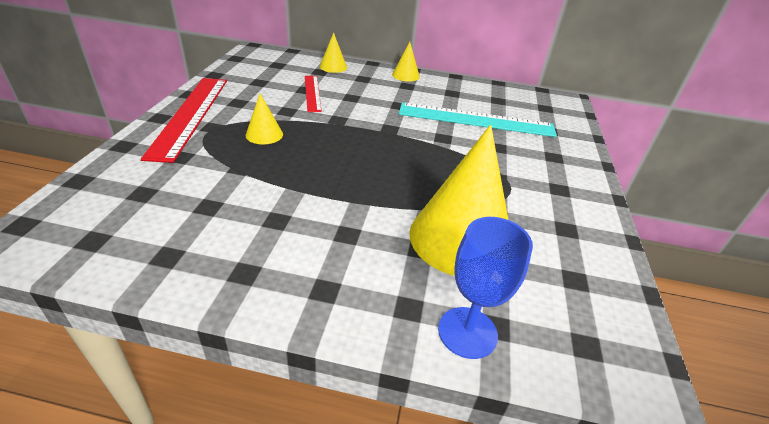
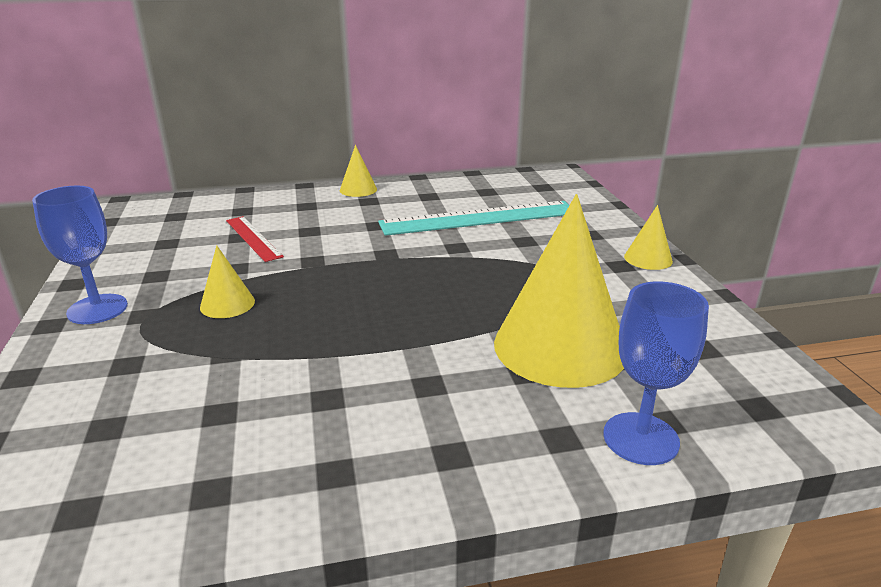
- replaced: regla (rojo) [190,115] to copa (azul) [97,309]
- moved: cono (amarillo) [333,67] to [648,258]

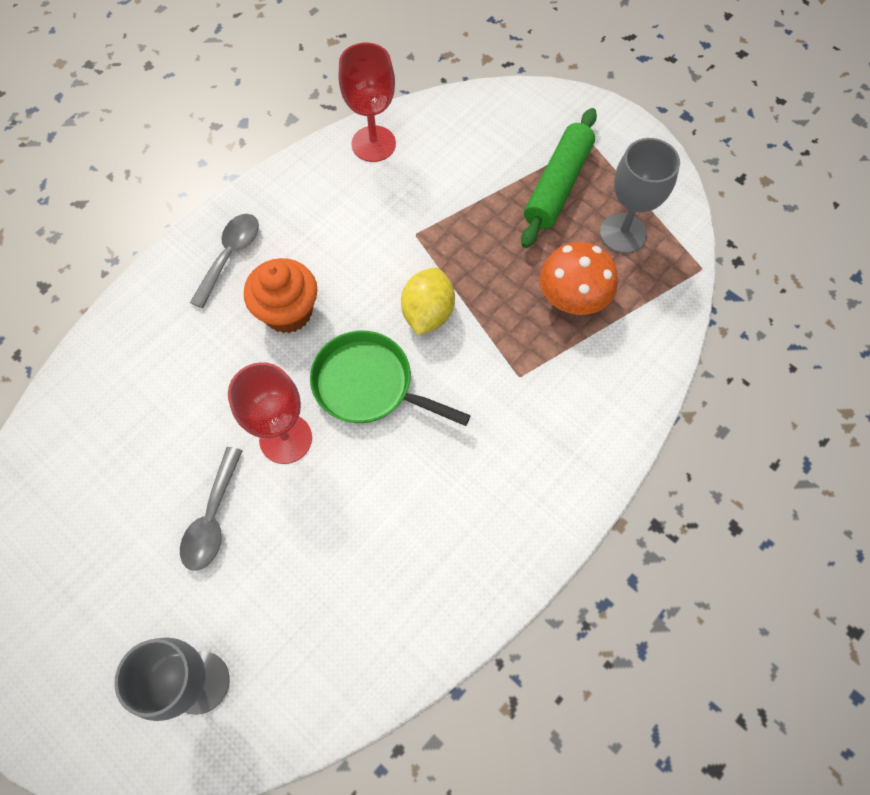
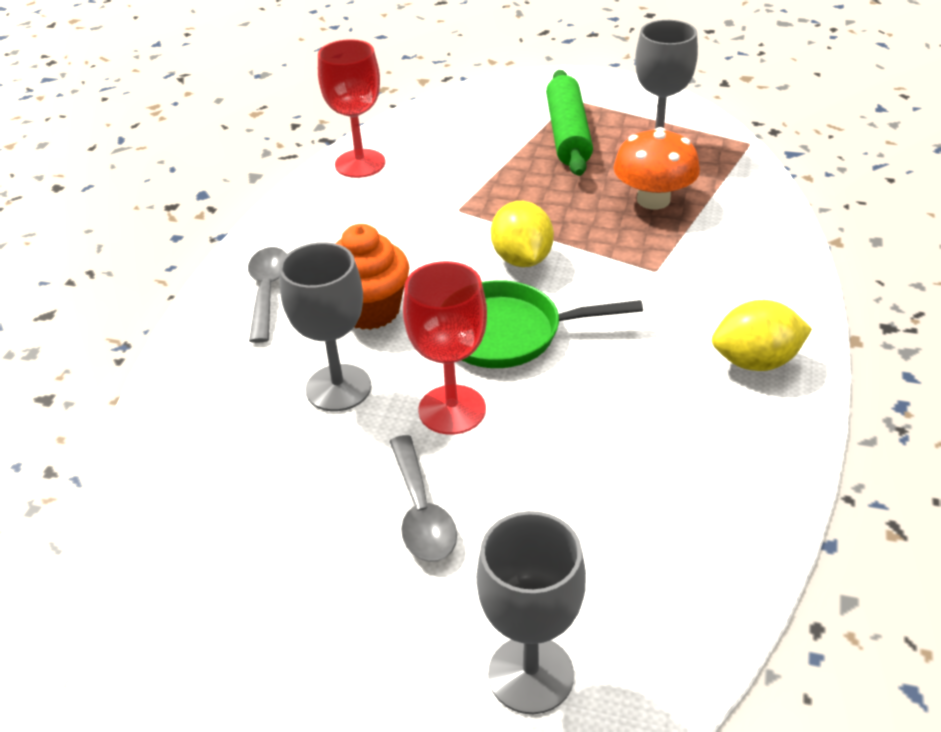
- added: copa (gris) [338,388]
- added: limón (amarillo) [755,361]

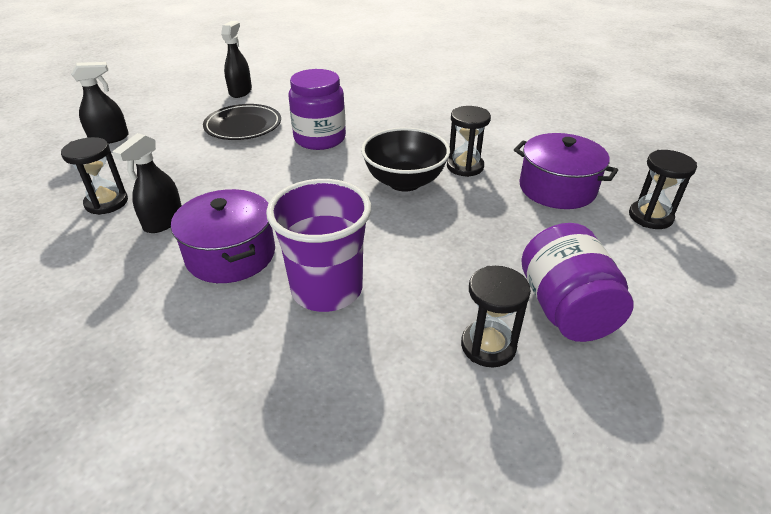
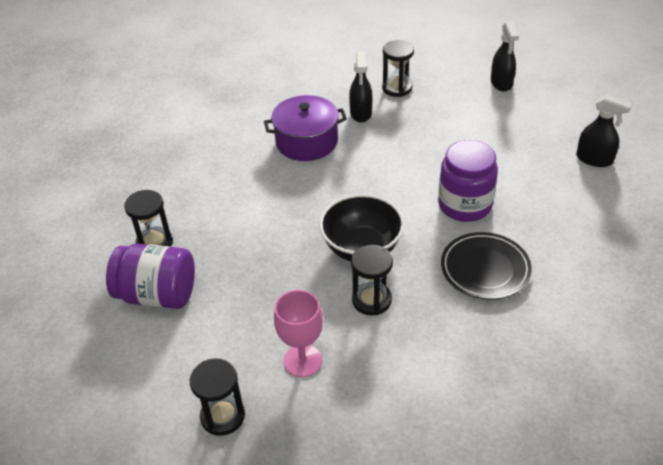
- turned: pulverizador (negro) [163,221] = [361,113] 135 degrees counterclockwise
- moved: plato (negro) [243,126] to [485,269]
- removed: vaso (morado) [327,289]
- replaced: olla (morado) [557,188] to copa (rosa) [302,360]

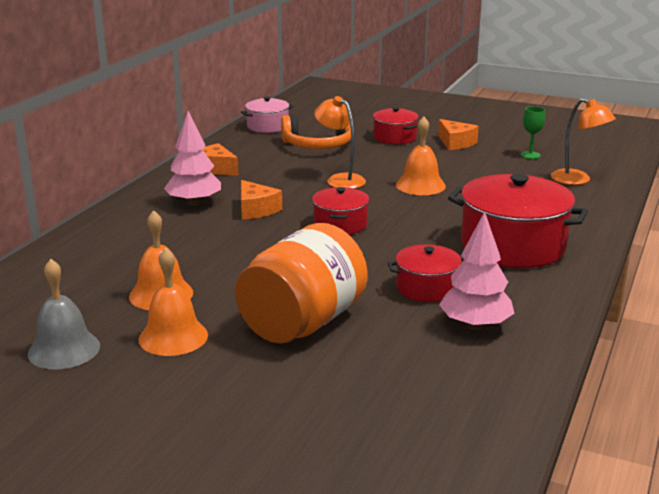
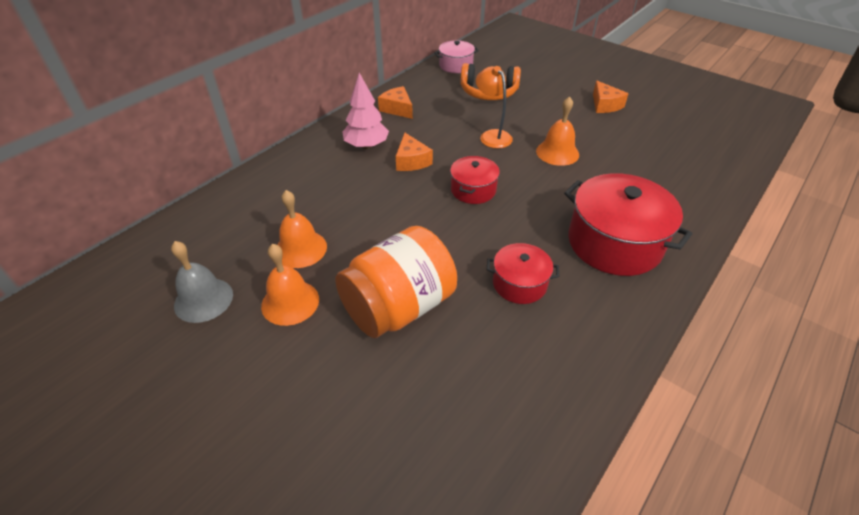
- removed: olla (rojo) [395,137]
- removed: árbol (rosa) [475,325]
- removed: copa (verde) [530,155]
- removed: lámpara (naranja) [577,180]

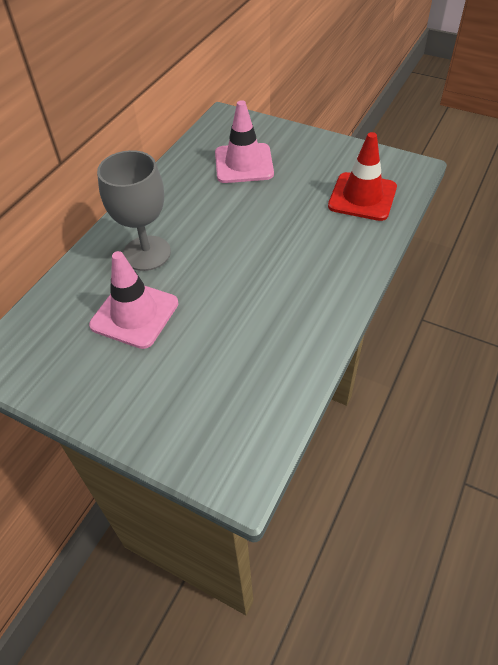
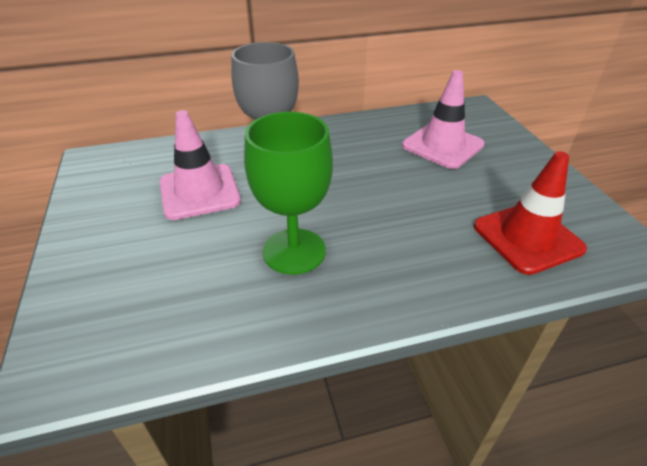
- added: copa (verde) [294,251]

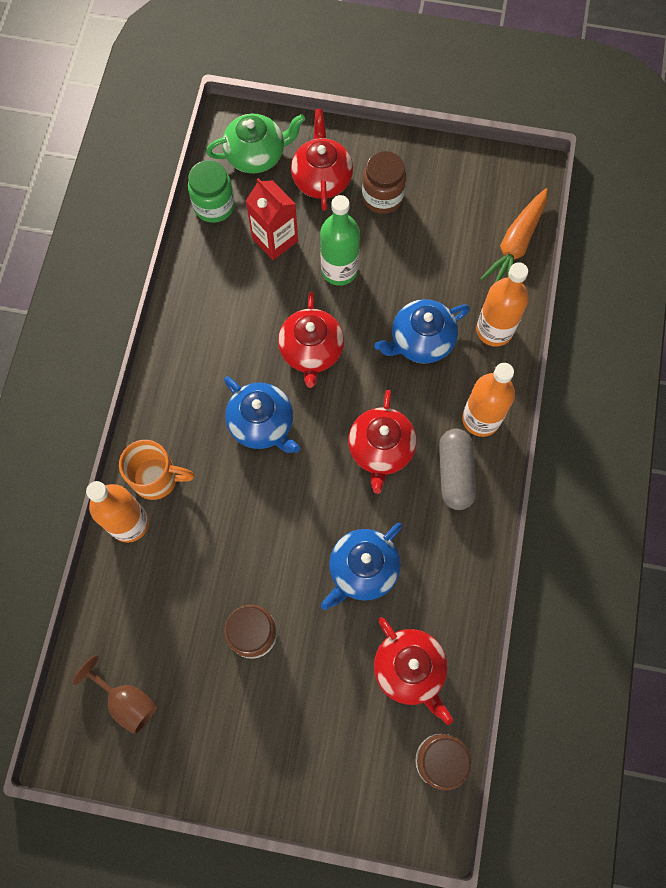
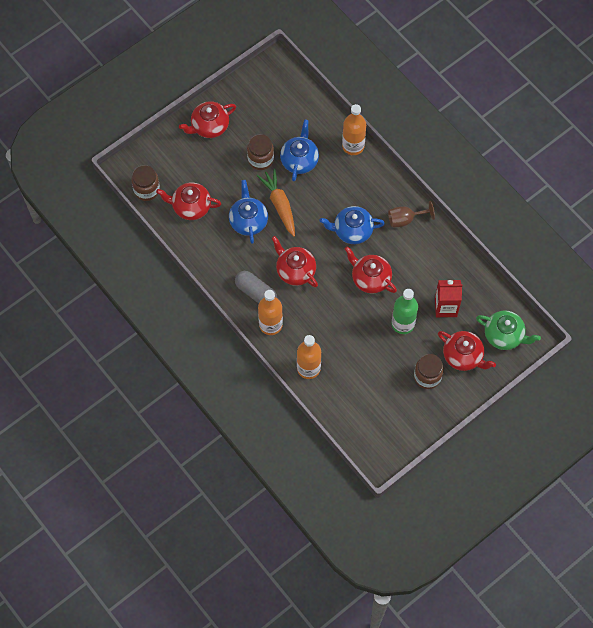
- moved: copa (marrón) [126,701] to [405,219]
- removed: taza (naranja) [157,478]
- removed: tarro (verde) [214,206]
- turned: tetera (verde) [256,155] = [504,335] 90 degrees counterclockwise
- moved: tetera (azul) [421,341] to [299,160]
- moved: zanahoria (naranja) [516,245] to [279,205]
- added: tetera (rojo) [209,126]

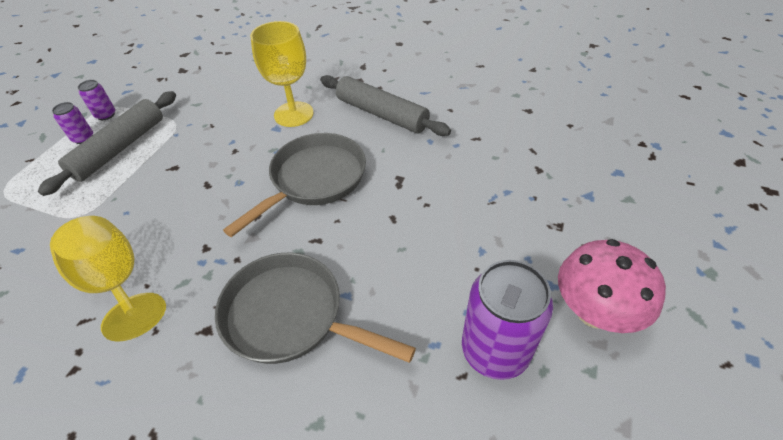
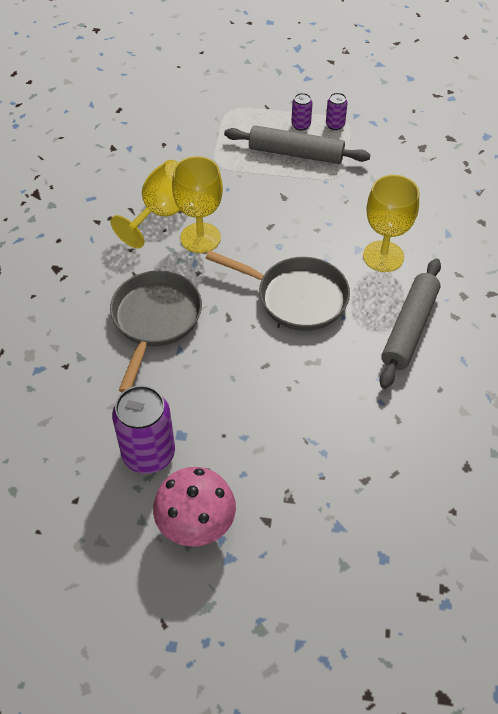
- added: copa (amarillo) [200,238]

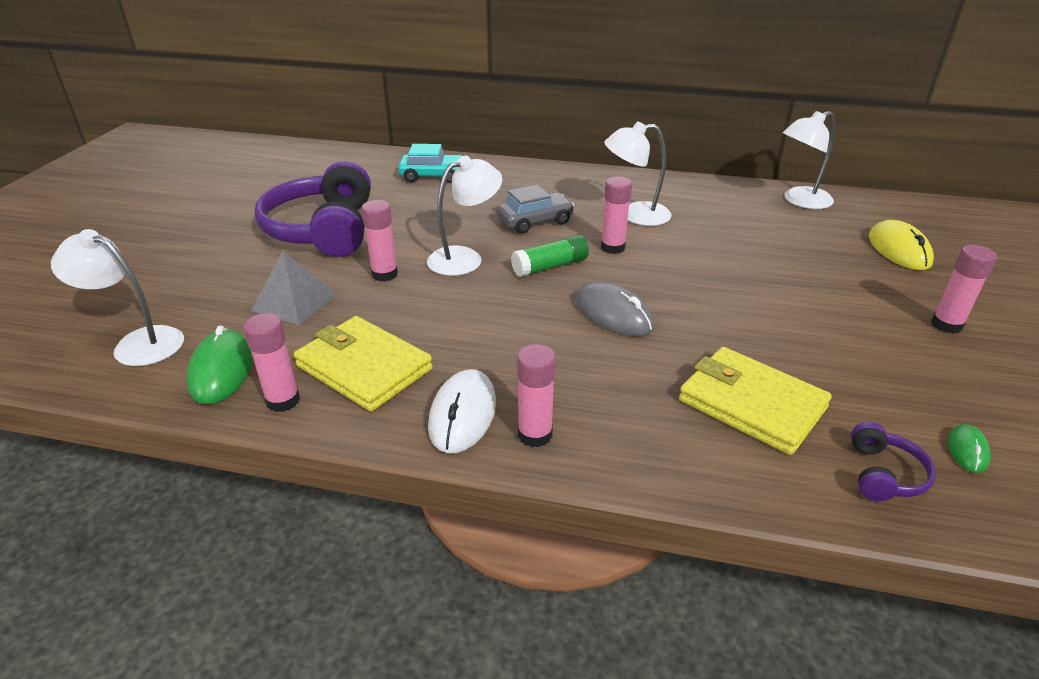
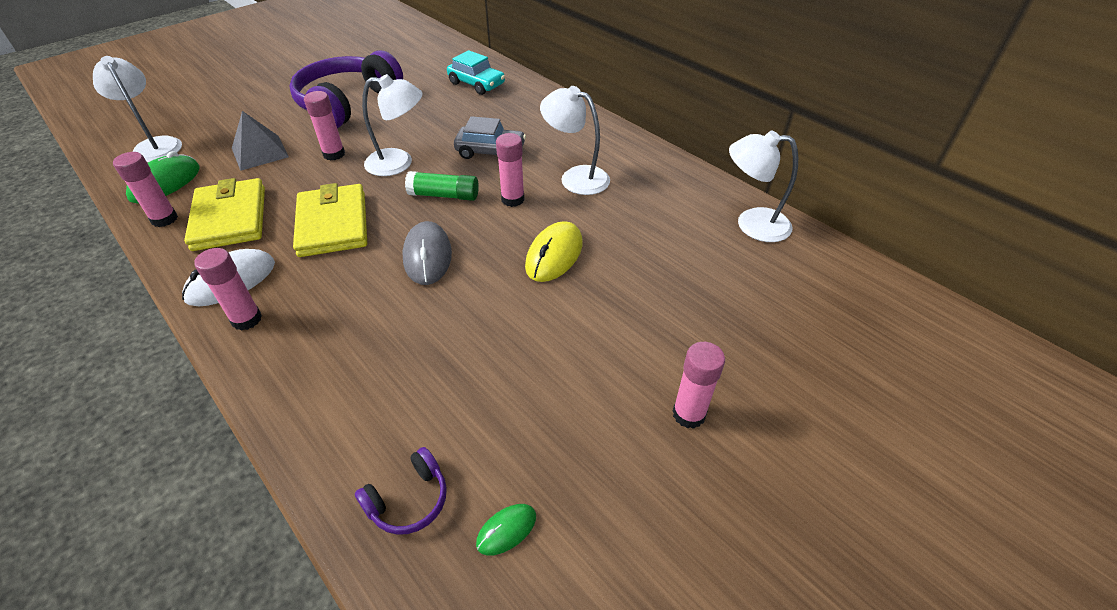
- moved: cartera (amarillo) [751,404] to [333,224]
- moved: ratón (amarillo) [898,250] to [554,255]

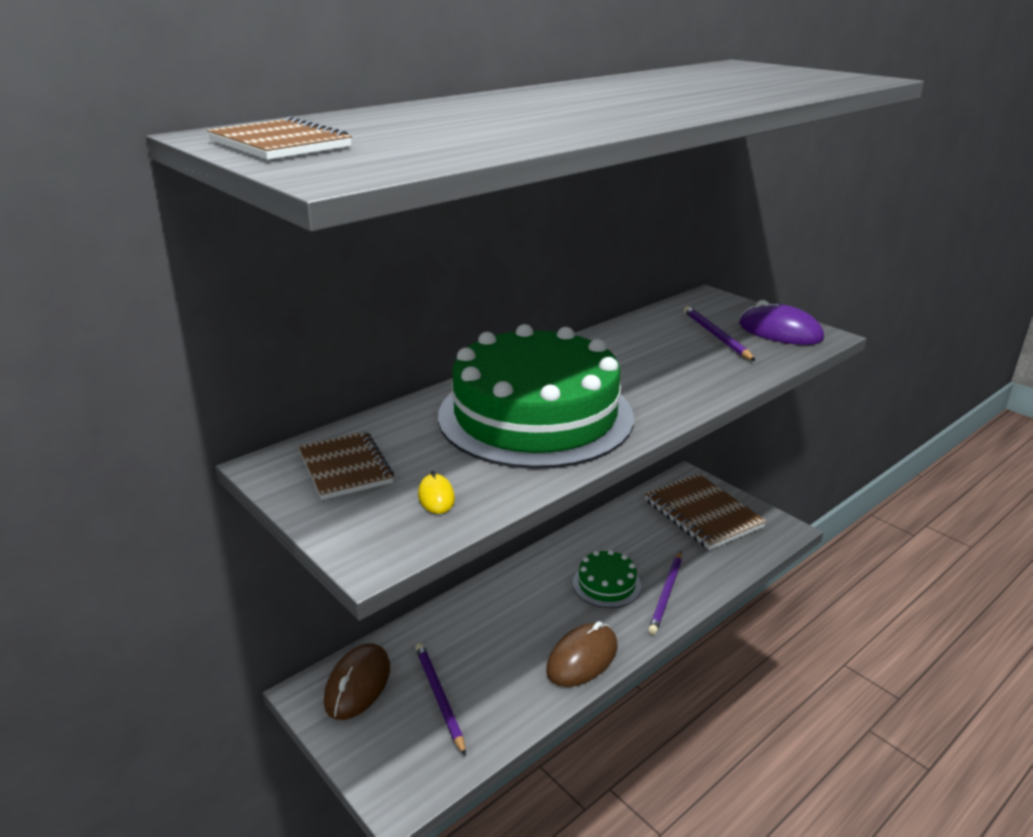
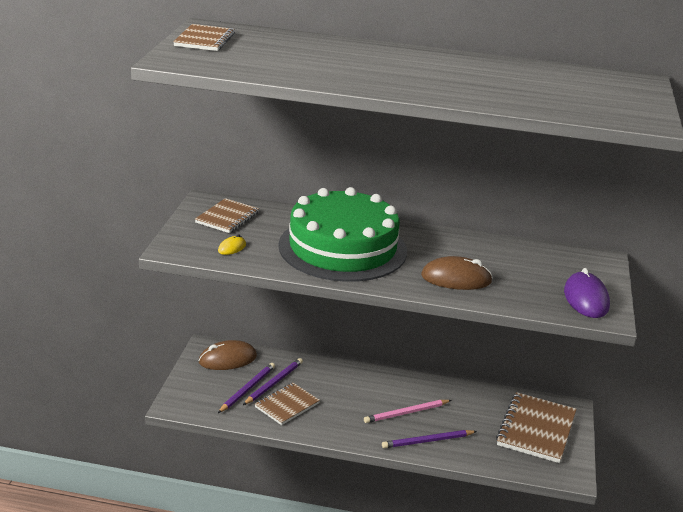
- moved: ratón (marrón) [582,658] to [456,279]
- replaced: tarta (verde) [606,584] to lápiz (rosa) [406,413]
- moved: lápiz (morado) [716,336] to [273,383]
- added: cuaderno (marrón) [287,405]

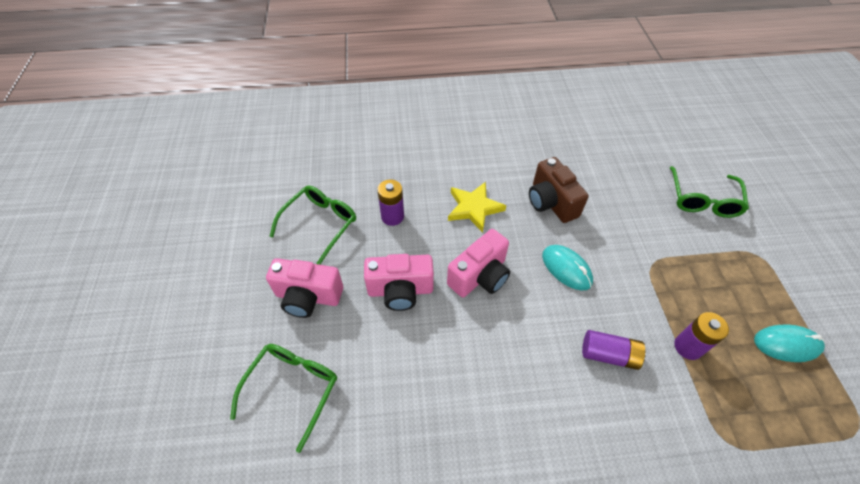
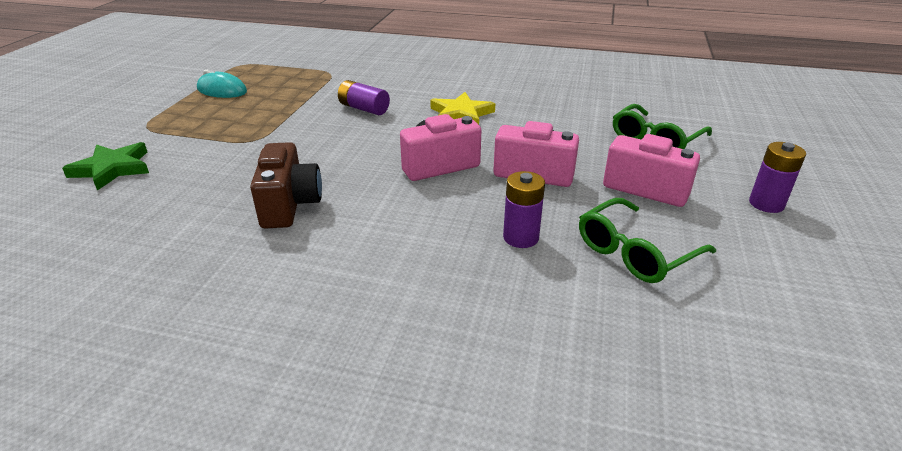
- moved: estrella (amarillo) [474,208] to [461,114]
- removed: ratón (turquesa) [566,268]
- replaced: gafas (verde) [703,200] to estrella (verde) [112,169]
- moved: pila (morado) [688,347] to [766,204]

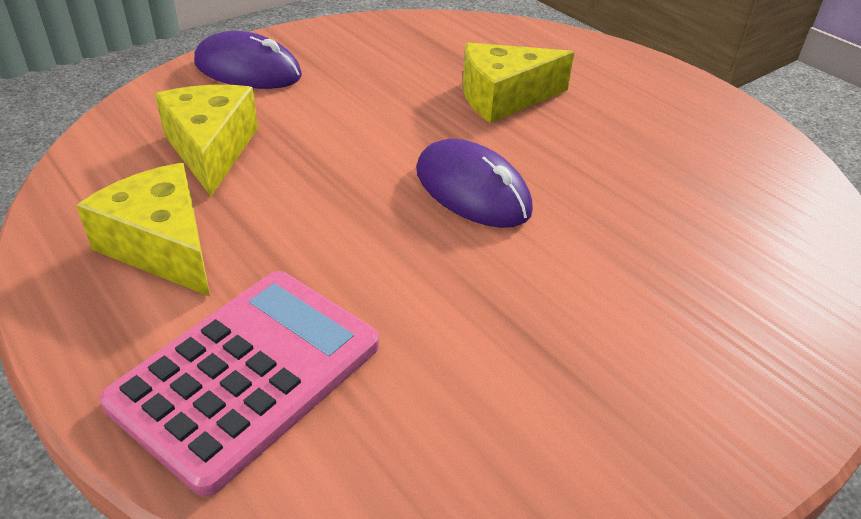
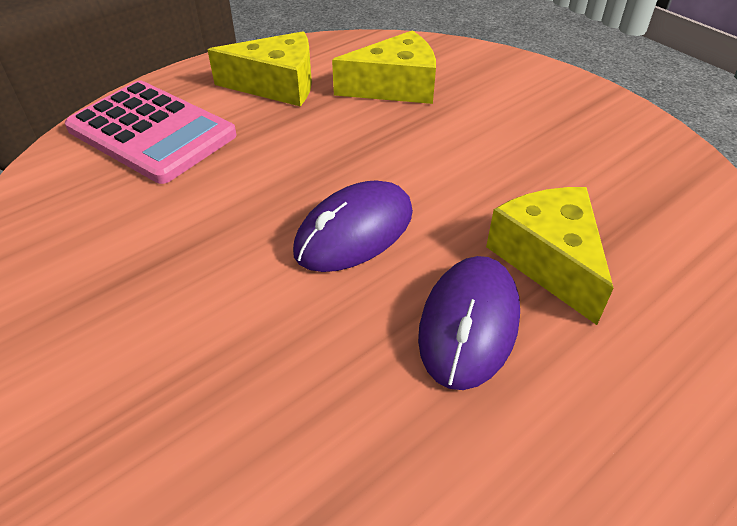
- turned: queso (amarillo) [162,246] = [277,85] 45 degrees clockwise
- moved: ratón (morado) [248,70] to [469,324]

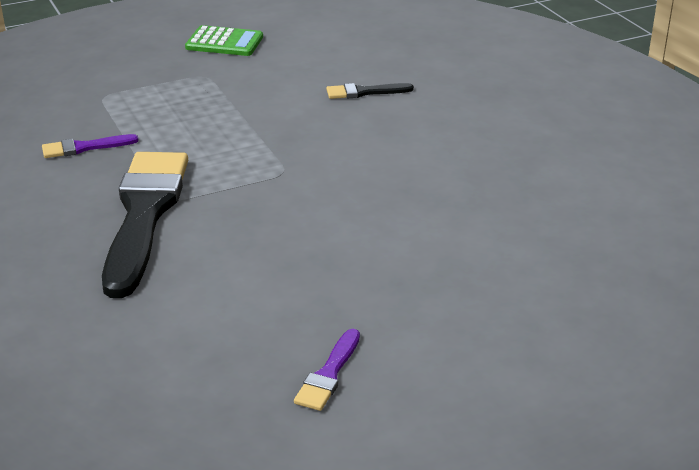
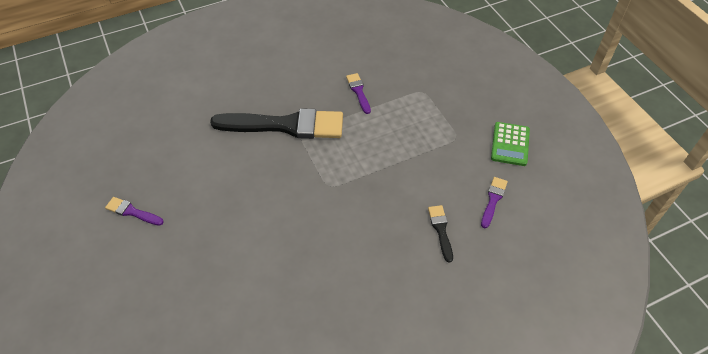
- added: pincel (morado) [493,200]

